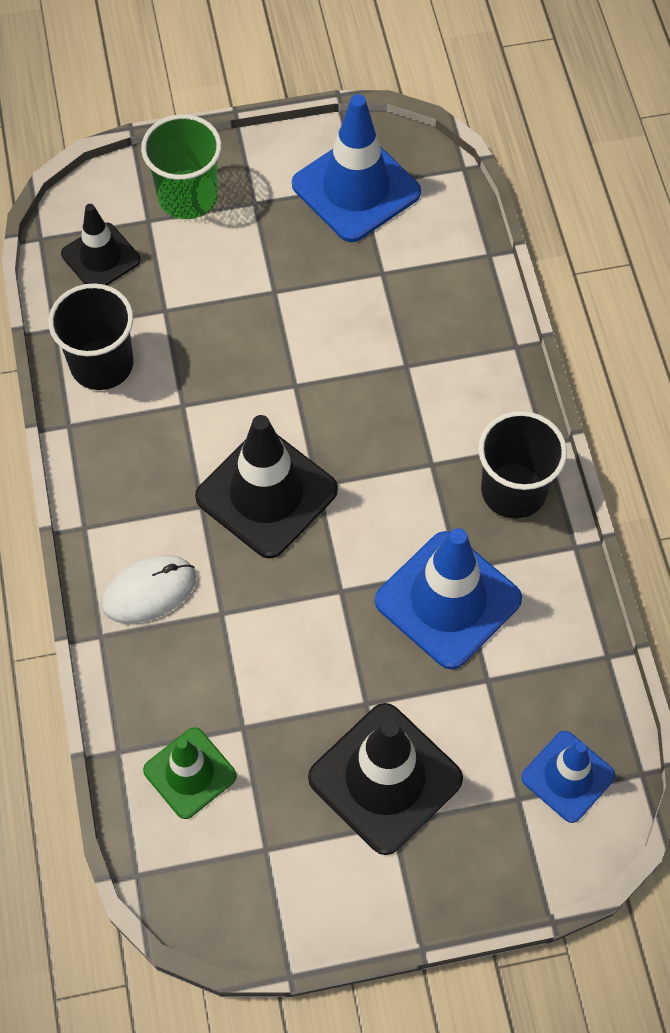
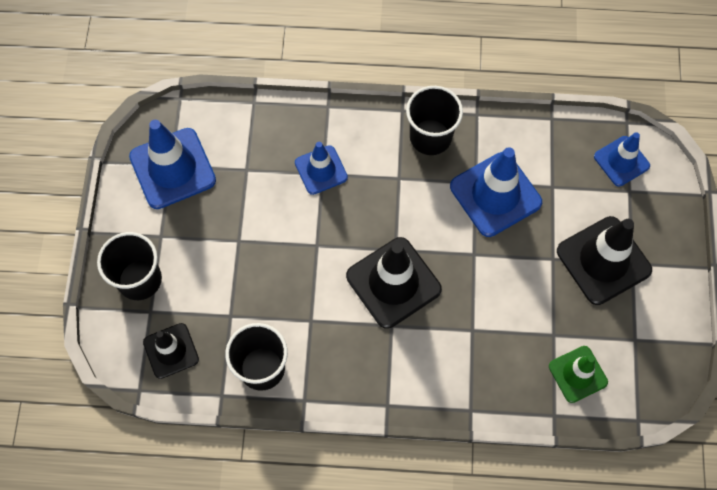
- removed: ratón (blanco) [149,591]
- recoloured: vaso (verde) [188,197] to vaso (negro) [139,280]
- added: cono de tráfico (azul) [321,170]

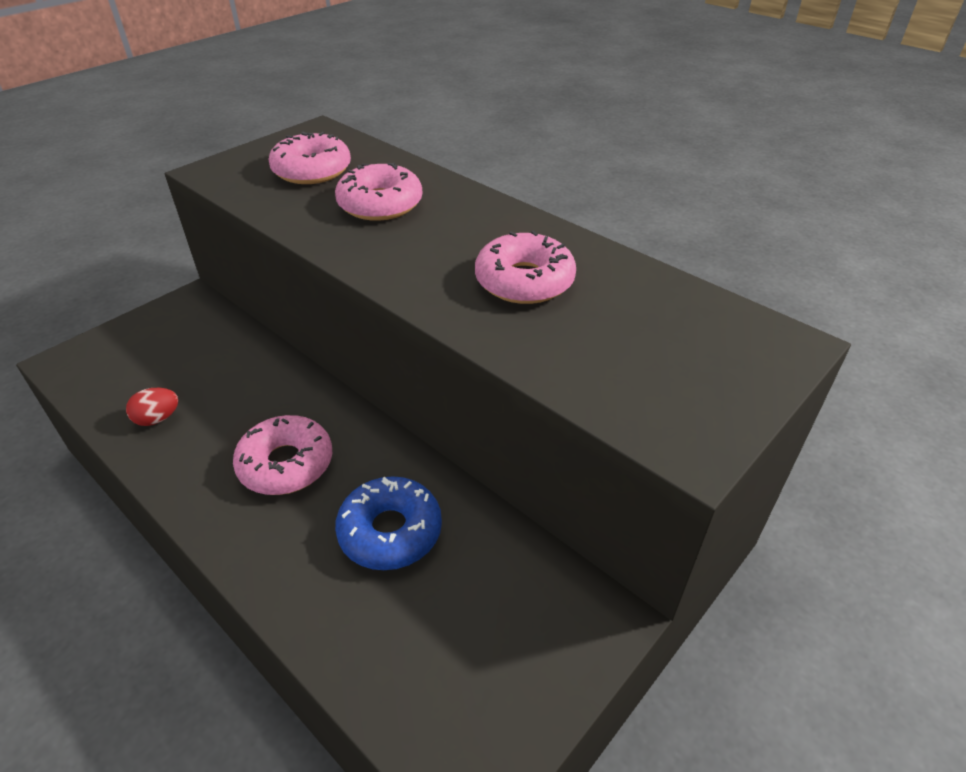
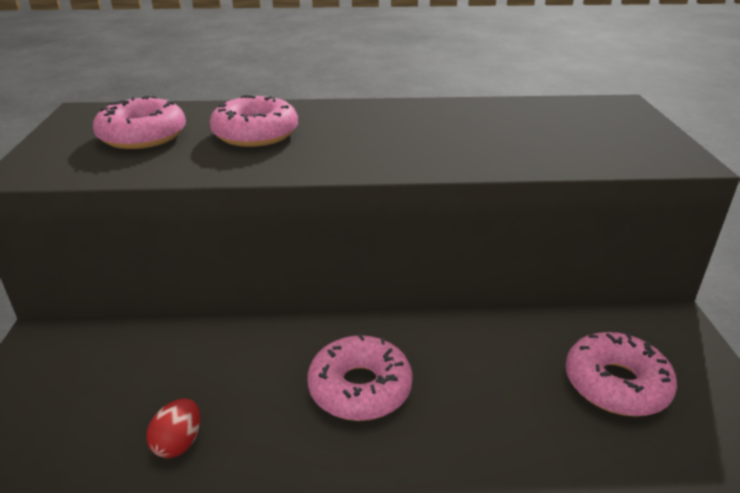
- removed: rosquilla (azul) [390,531]
- moved: rosquilla (rosa) [524,281] to [616,384]

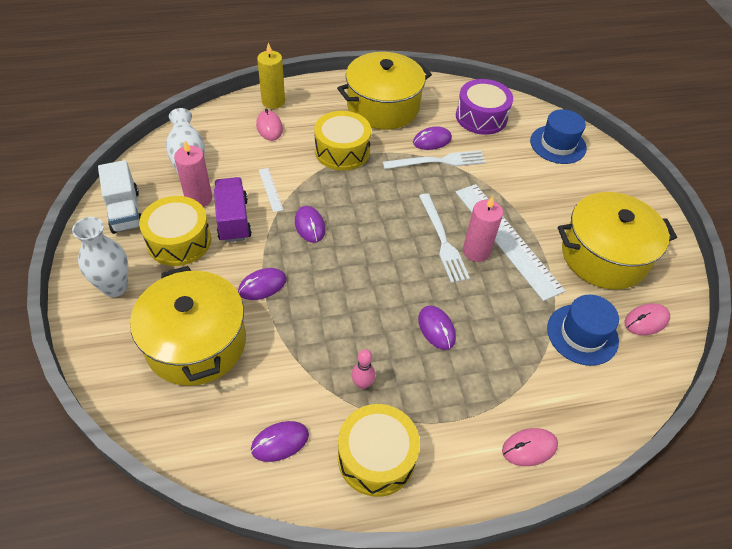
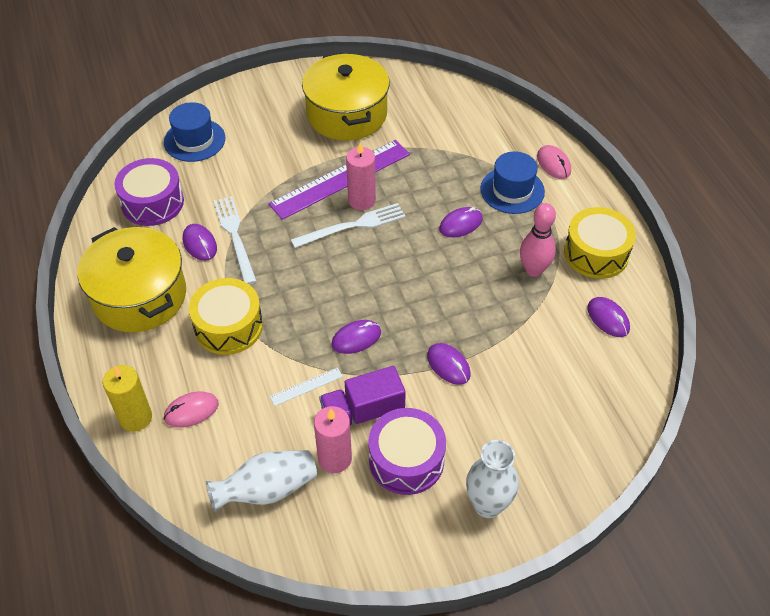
- removed: camión (blanco) [125,211]
- removed: olla (amarillo) [196,342]
- recoloured: tambor (amarillo) [179,241] to tambor (morado) [406,460]
- resized: bolo (rosa) [362,384] = [534,270] x1.65
- recoloured: regla (blanco) [507,239] to regla (morado) [340,179]
- moved: sombrero (azul) [582,334] to [512,190]
- removed: ratón (rosa) [646,321]

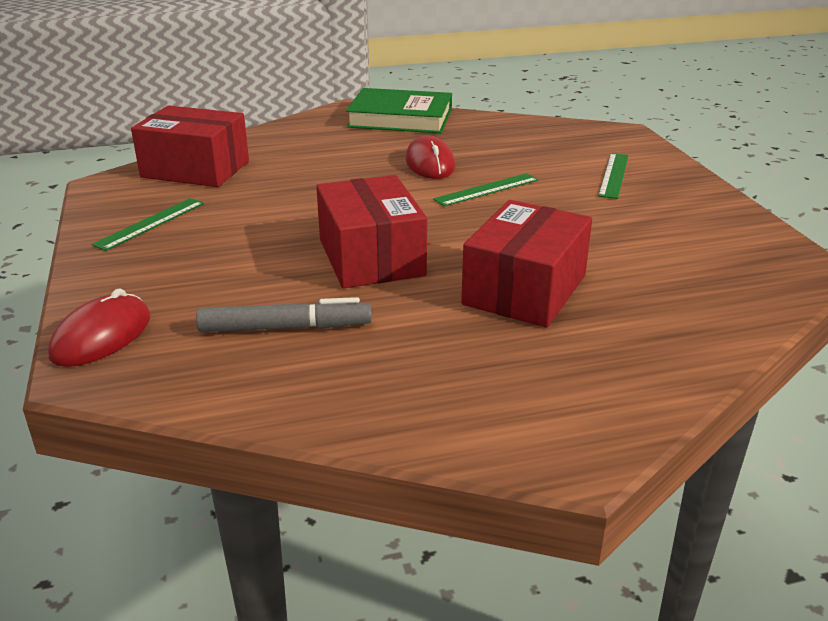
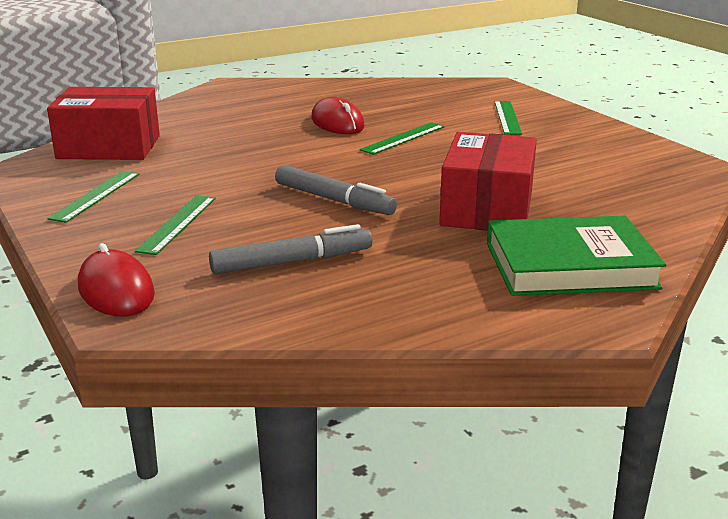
- turned: ratón (rojo) [101,336] = [116,290] 45 degrees counterclockwise
- replaced: caja (rojo) [371,257] to rotulador (gris) [333,200]
- moved: libro (verde) [400,118] to [570,265]
- added: regla (verde) [178,224]

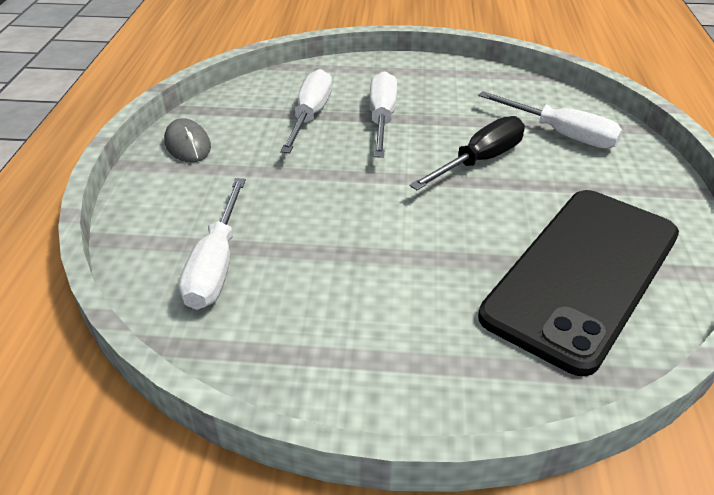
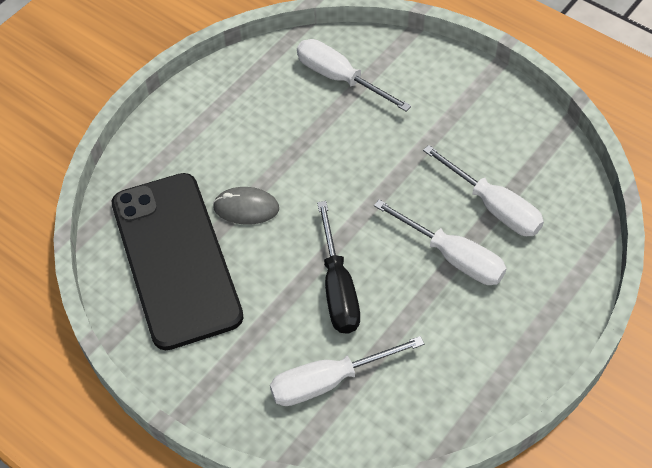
- moved: ratón (gris) [188,145] to [246,208]

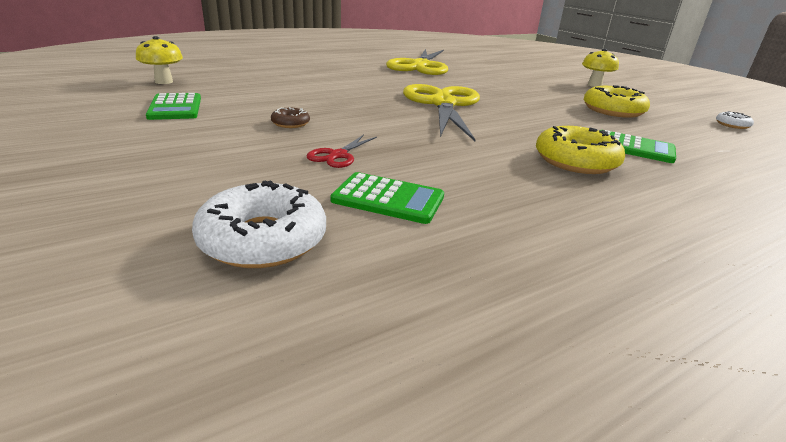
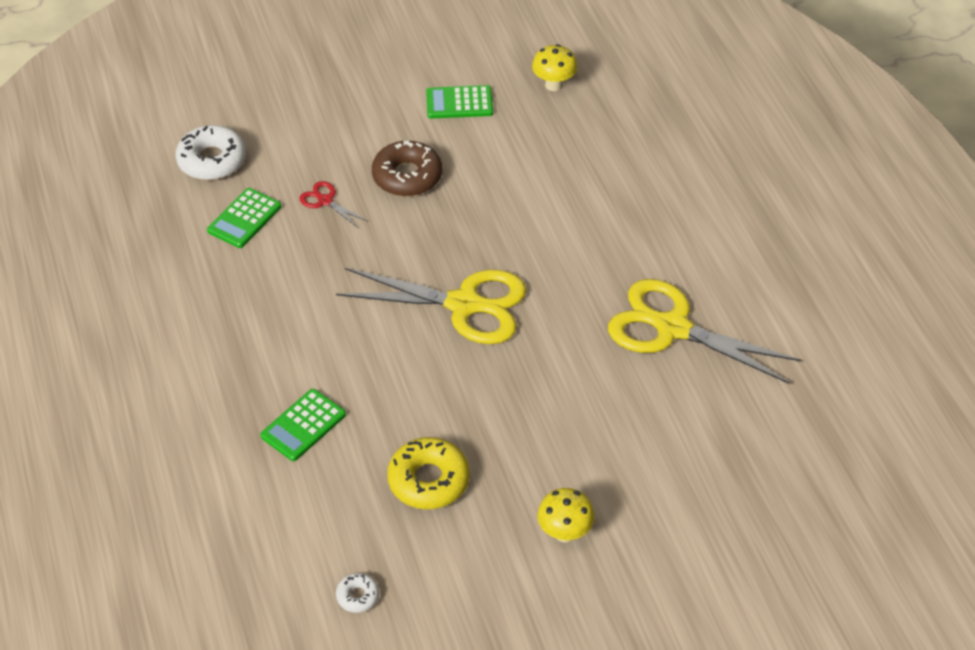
- resized: rosquilla (marrón) [290,123] = [407,176] x1.99
- removed: rosquilla (amarillo) [575,161]

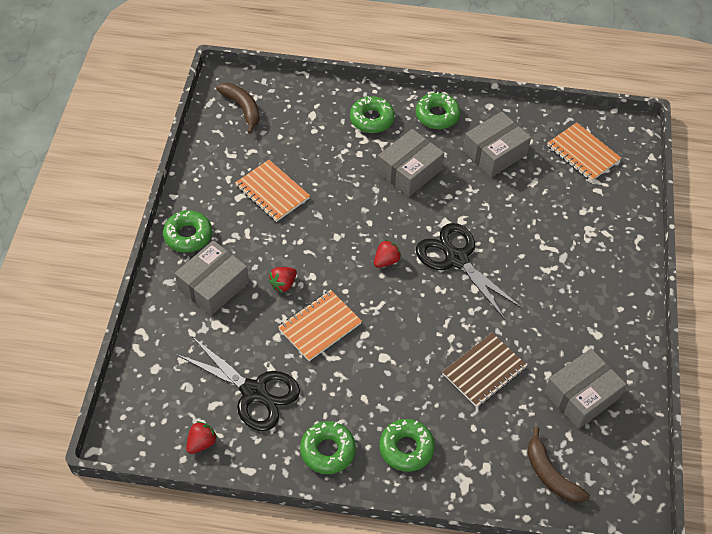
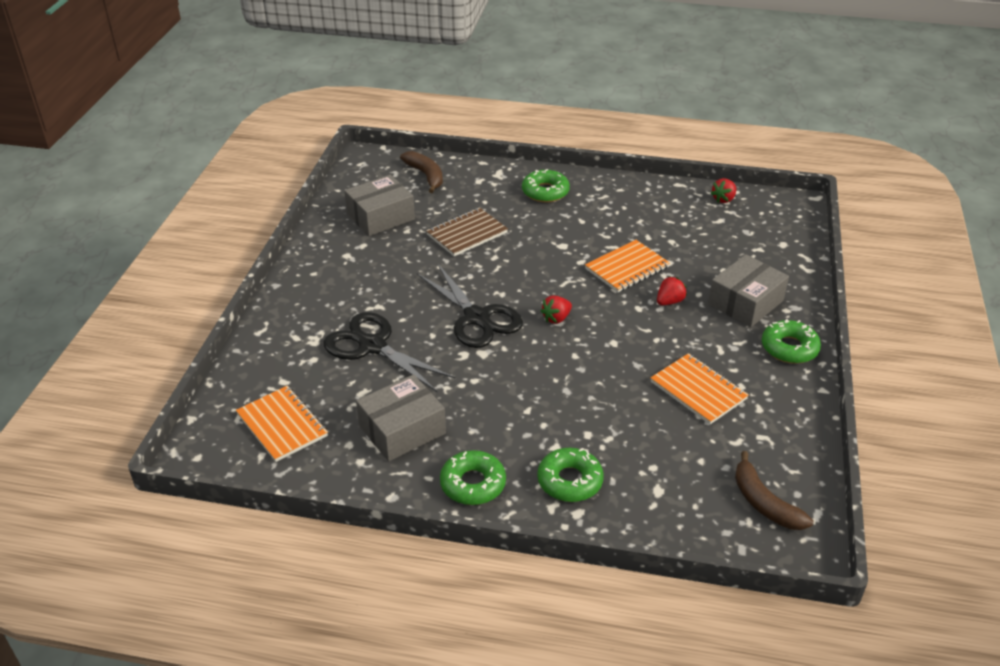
- moved: tijeras (negro) [253,391] to [373,346]
- removed: rosquilla (verde) [327,450]
- removed: caja (gris) [409,171]

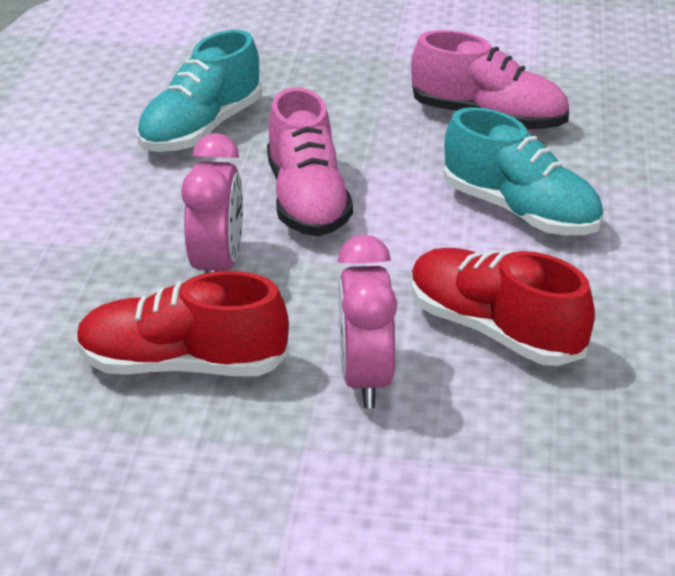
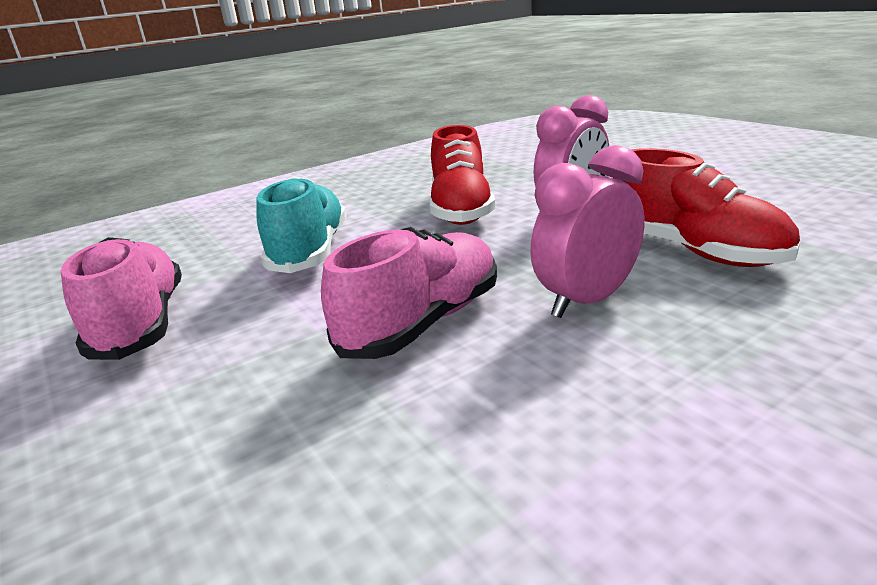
- removed: zapato (turquesa) [201,129]

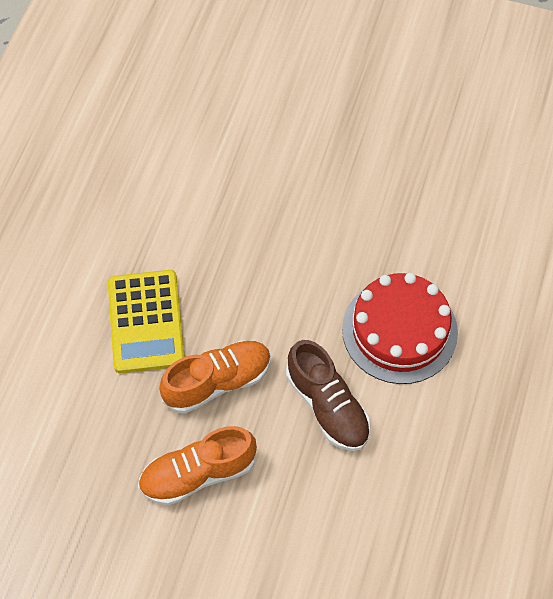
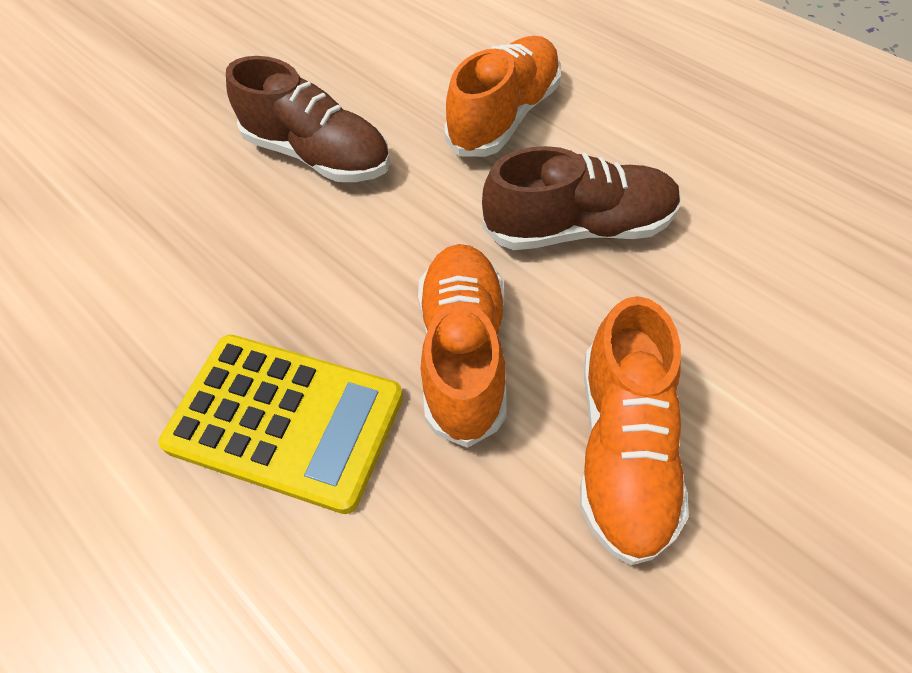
- replaced: tarta (rojo) [399,331] to zapato (naranja) [504,116]
- added: zapato (marrón) [318,155]

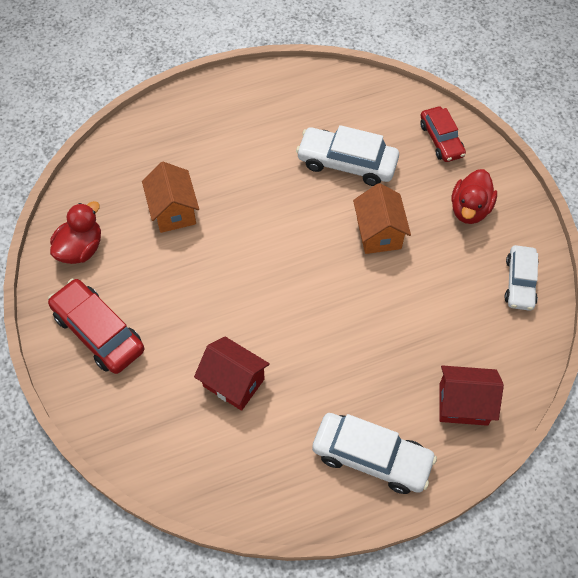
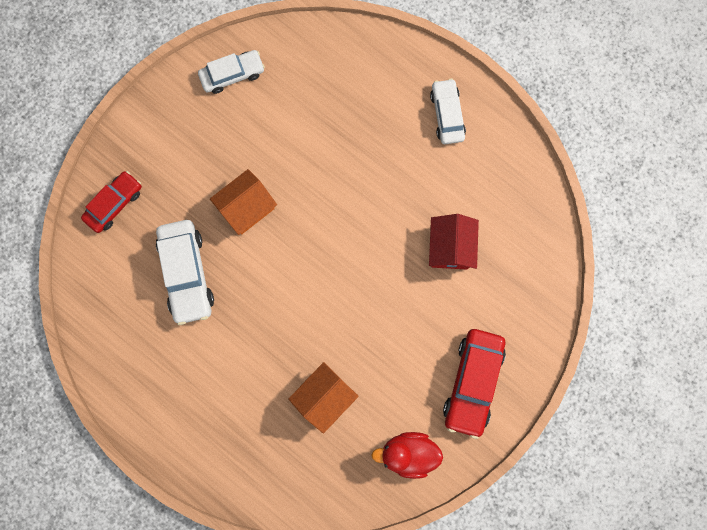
- resized: coche (blanco) [371,457] = [447,115] x0.66
- removed: casa (rojo) [463,404]
- removed: pato (rojo) [470,209]

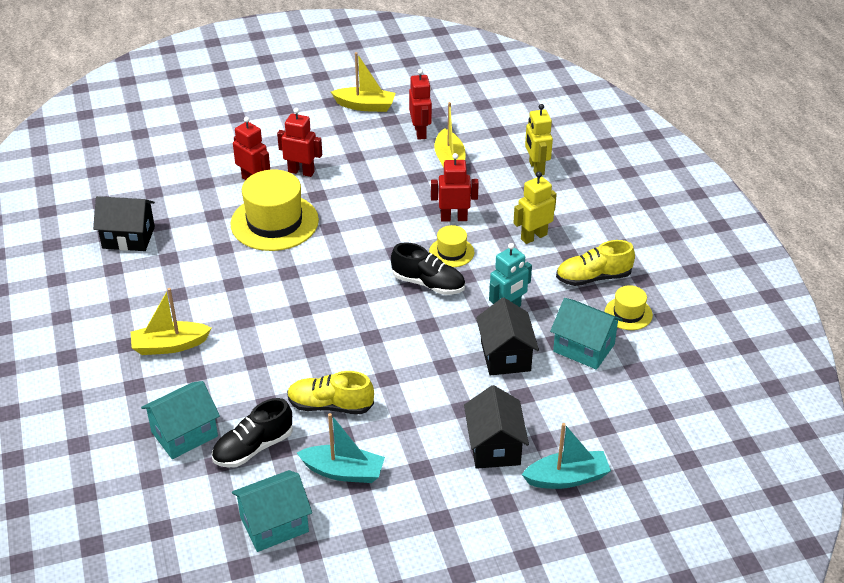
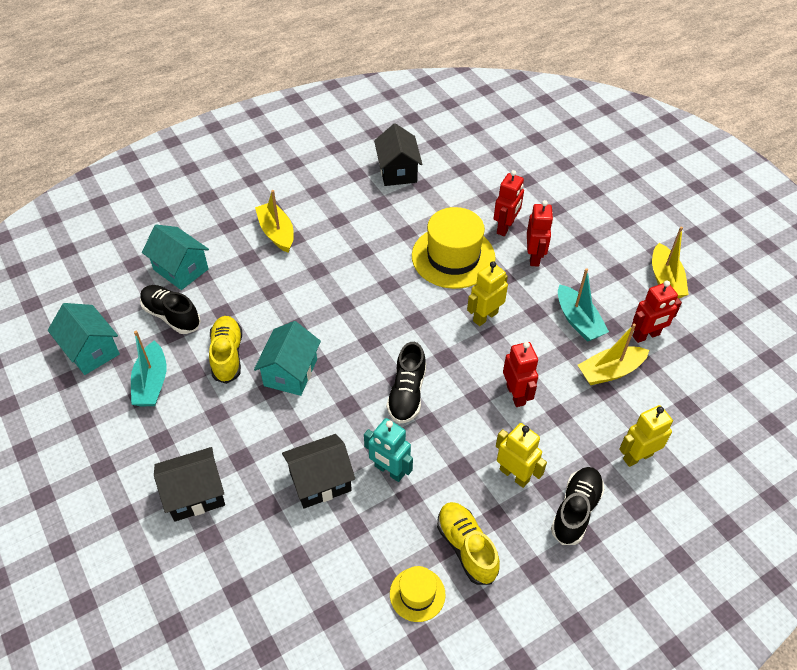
- removed: sombrero (amarillo) [451,252]
- moved: barco (turquesa) [567,478] to [578,321]
- moved: casa (turquesa) [583,348] to [290,372]
- added: robot (amarillo) [485,316]
- added: zapato (negro) [575,510]

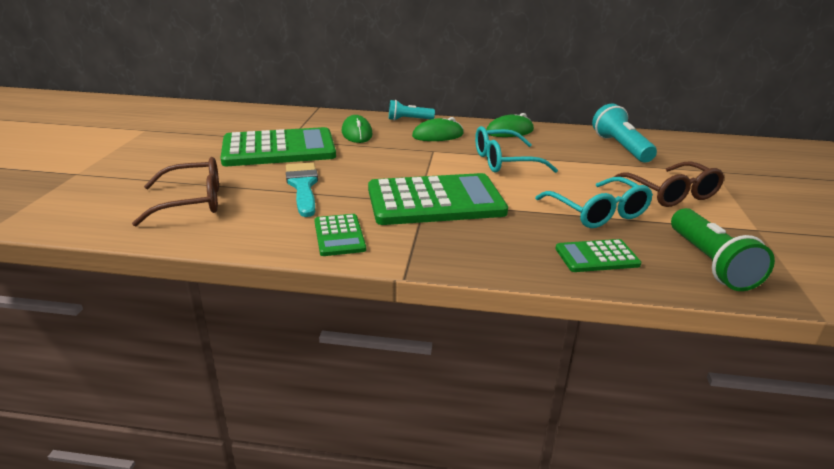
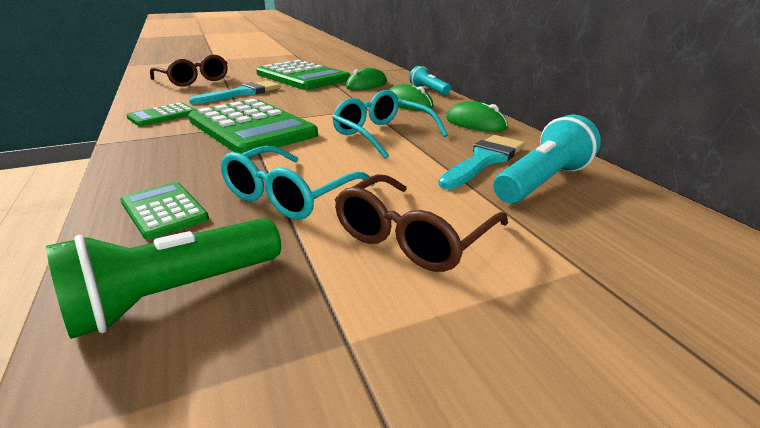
- added: pincel (turquesa) [484,160]

